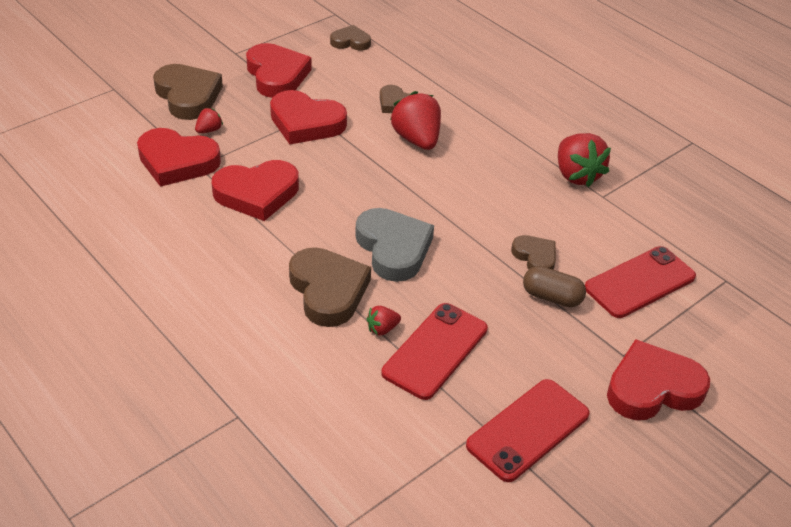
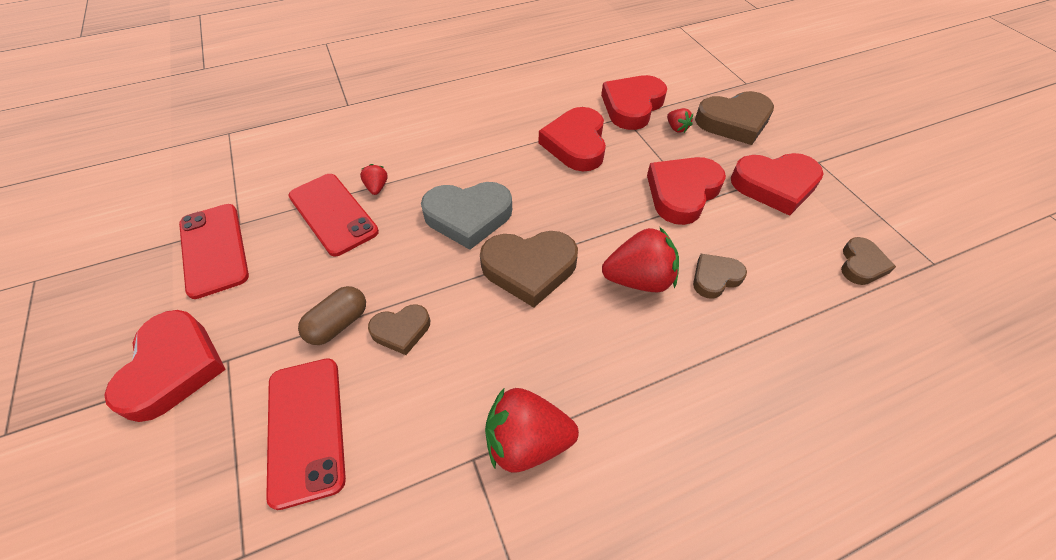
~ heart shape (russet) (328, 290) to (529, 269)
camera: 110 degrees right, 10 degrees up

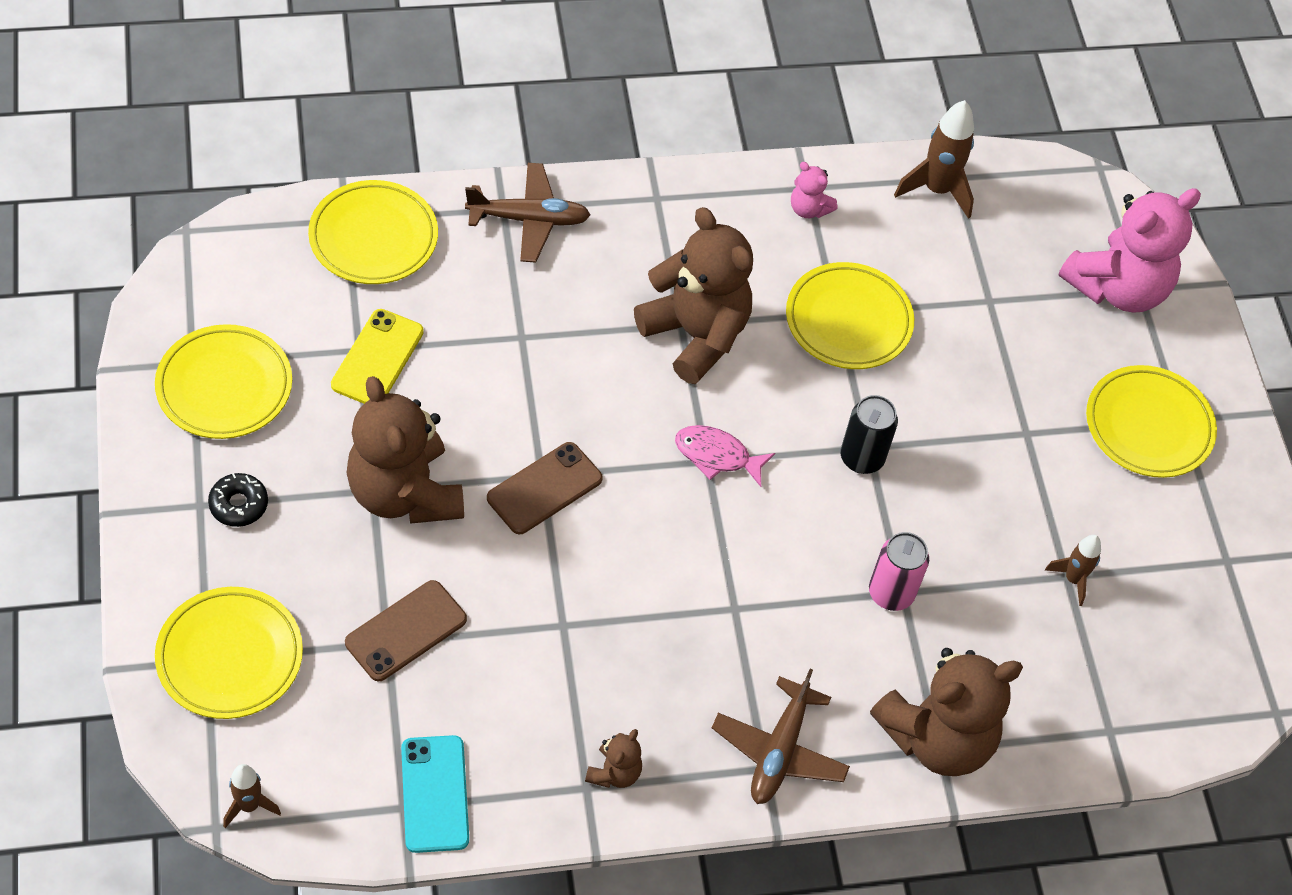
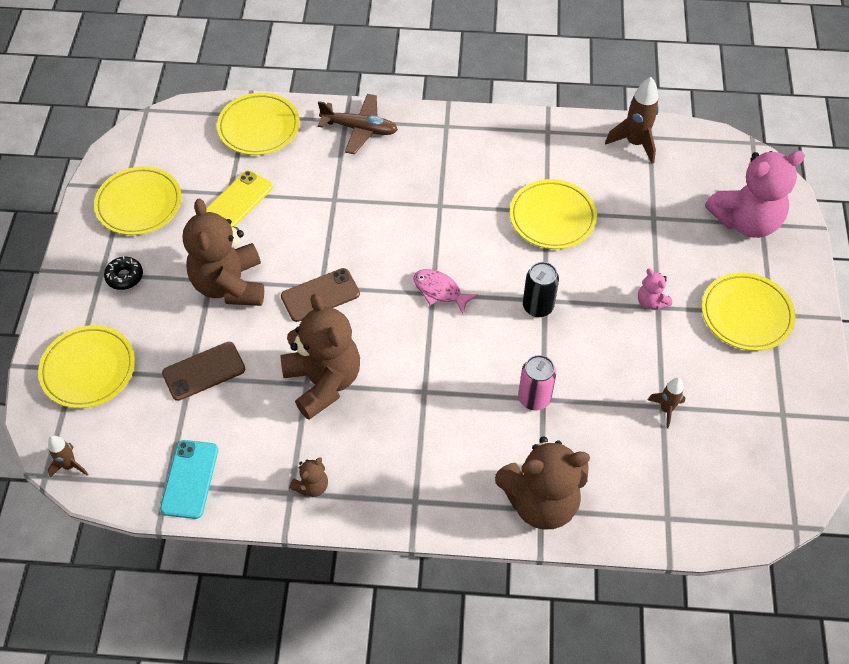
~ teddy bear (russet) (695, 335) to (323, 382)
- toy plane (russet) (779, 751)
~ teddy bear (rosy) (808, 209) to (651, 302)
camera: 20 degrees right, 0 degrees up

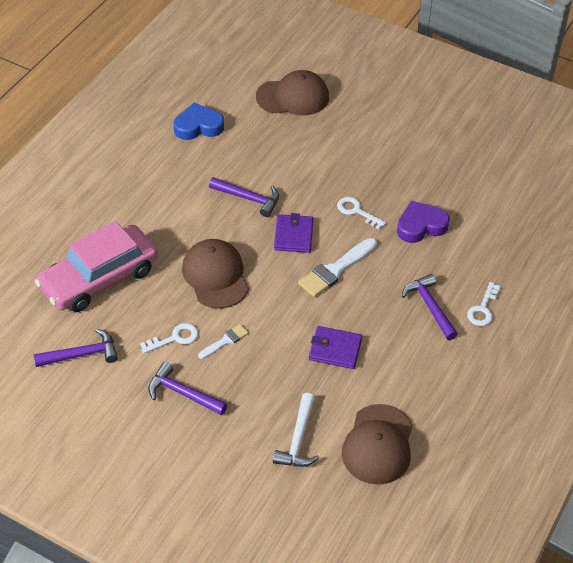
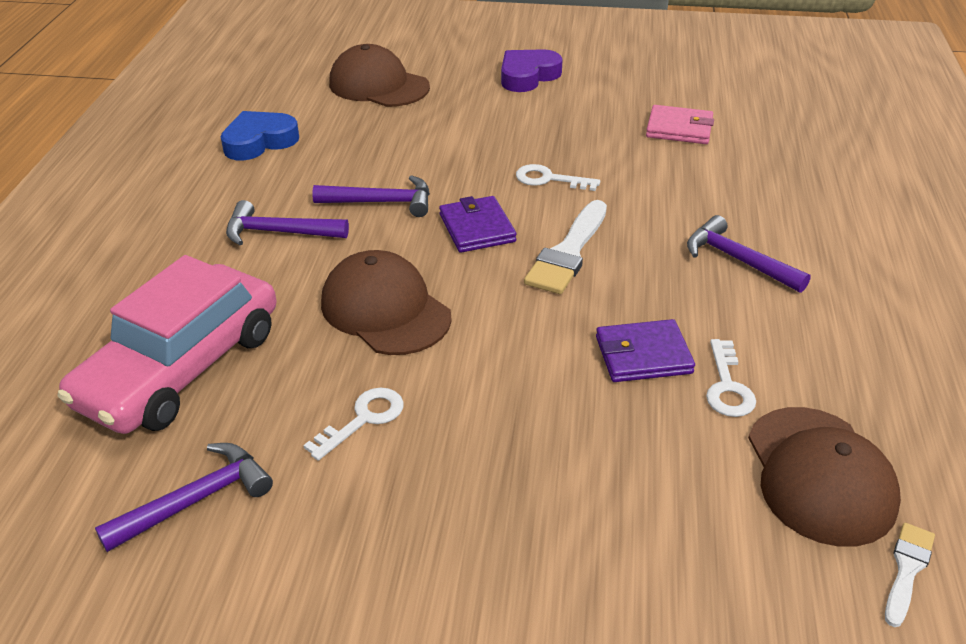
~ carpenter's hammer (purple) (182, 393) to (278, 232)
~ paintbrush (snow-white) (225, 341) to (907, 569)
~ peaked cap (russet) (293, 97) = (378, 85) 120 degrees counterclockwise
- carpenter's hammer (snow-white) (298, 439)
~ heart shape (purple) (420, 226) to (528, 76)
~ key (snow-white) (483, 309) to (727, 386)
+ wallet (rosy) (679, 128)
camera: 20 degrees left, 10 degrees down

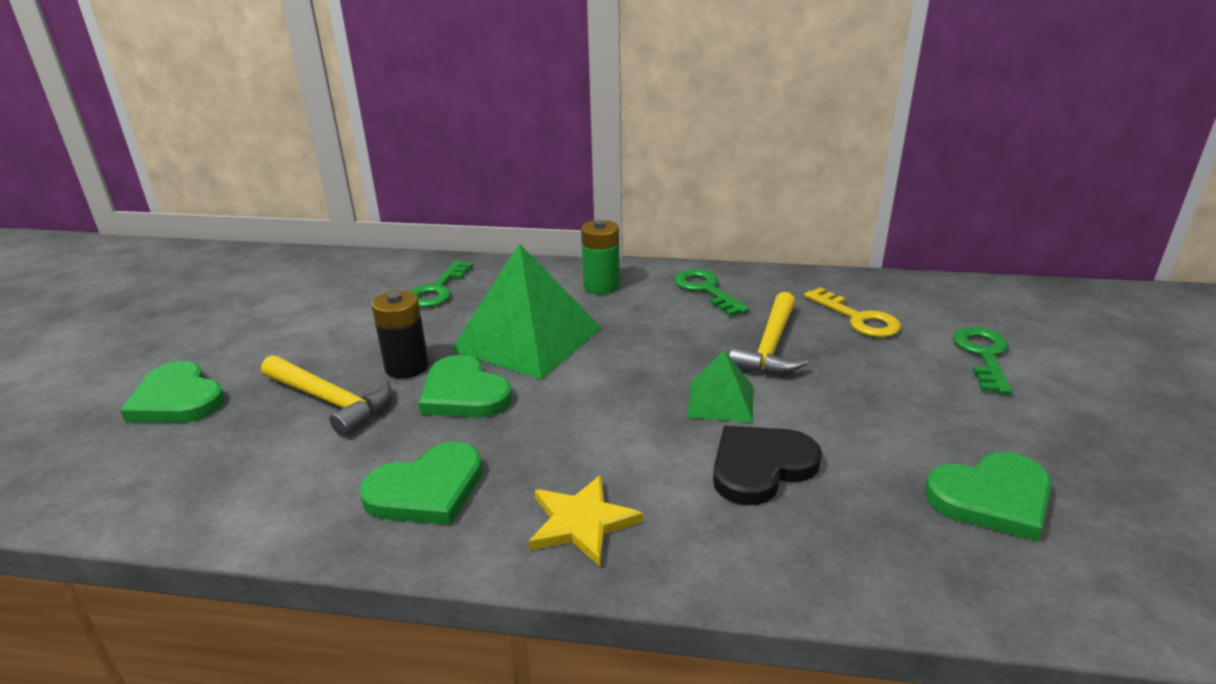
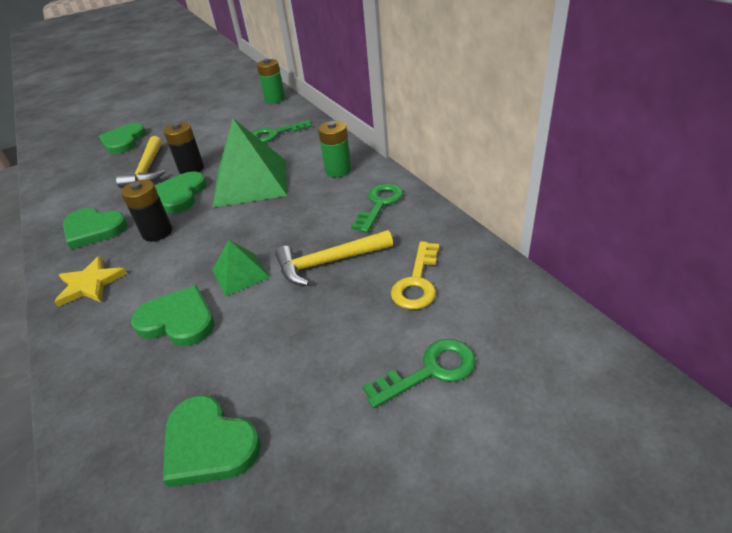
~ heart shape (black) (760, 467) to heart shape (green) (178, 320)
+ power cell (black) (157, 232)
+ power cell (green) (275, 99)
camera: 55 degrees right, 10 degrees up

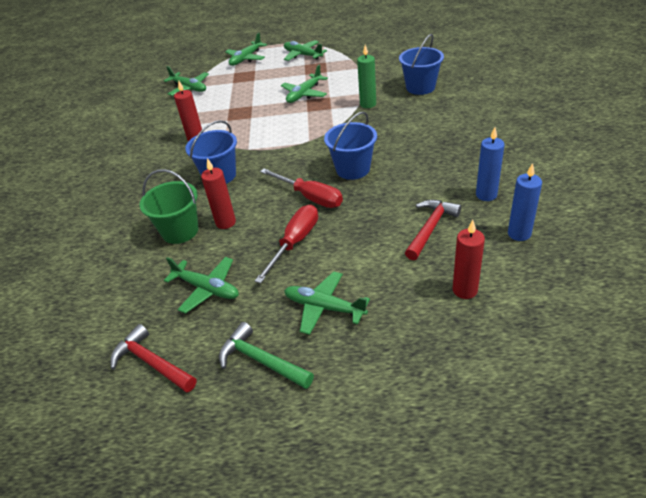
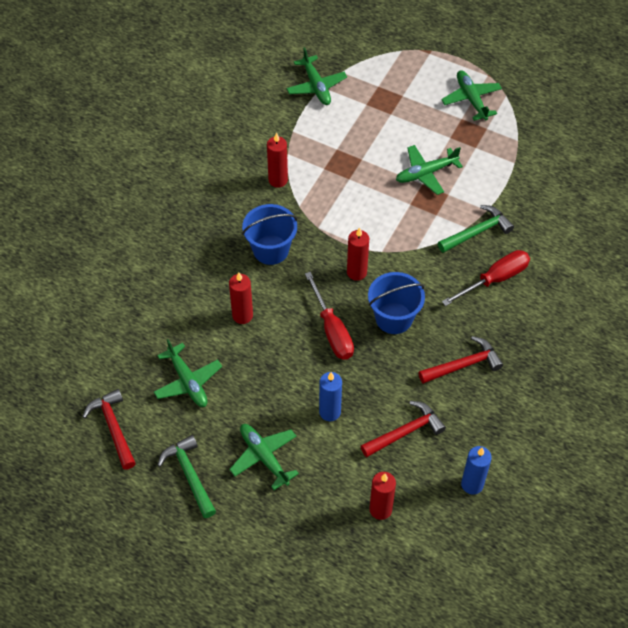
- pail (green) (180, 231)
- toy plane (green) (246, 58)
~ screwdriver (scarlet) (295, 242) to (494, 279)
~ wax candle (green) (368, 104) to carpenter's hammer (green) (477, 232)
- pail (royal blue) (420, 87)
~ wax candle (royal blue) (486, 195) to (330, 412)
+ wax candle (scarlet) (356, 272)
+ carpenter's hammer (scarlet) (463, 365)
camera: 25 degrees right, 15 degrees up

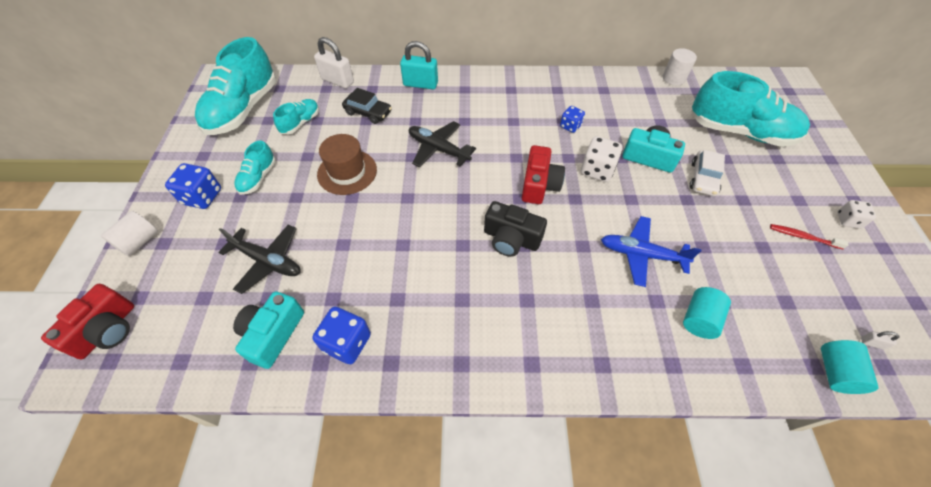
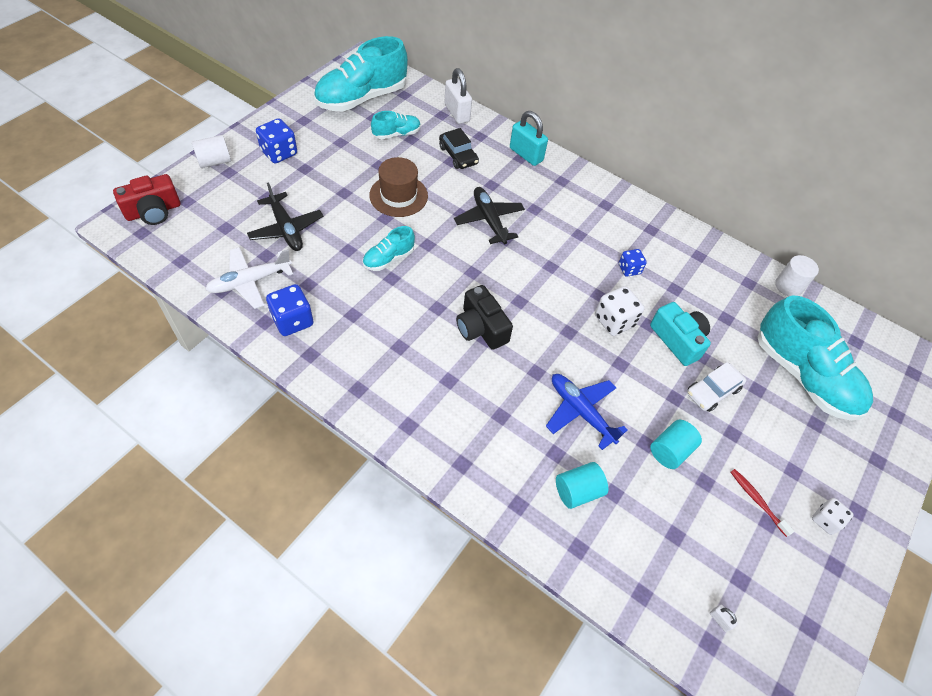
~ photo camera (aqua) (273, 334) to toy plane (snow-white) (250, 282)
~ shoe (aqua) (258, 178) to (388, 258)
- photo camera (scarlet) (539, 185)
~ solid cylinder (aqua) (835, 372) to (670, 451)
camera: 30 degrees right, 0 degrees up

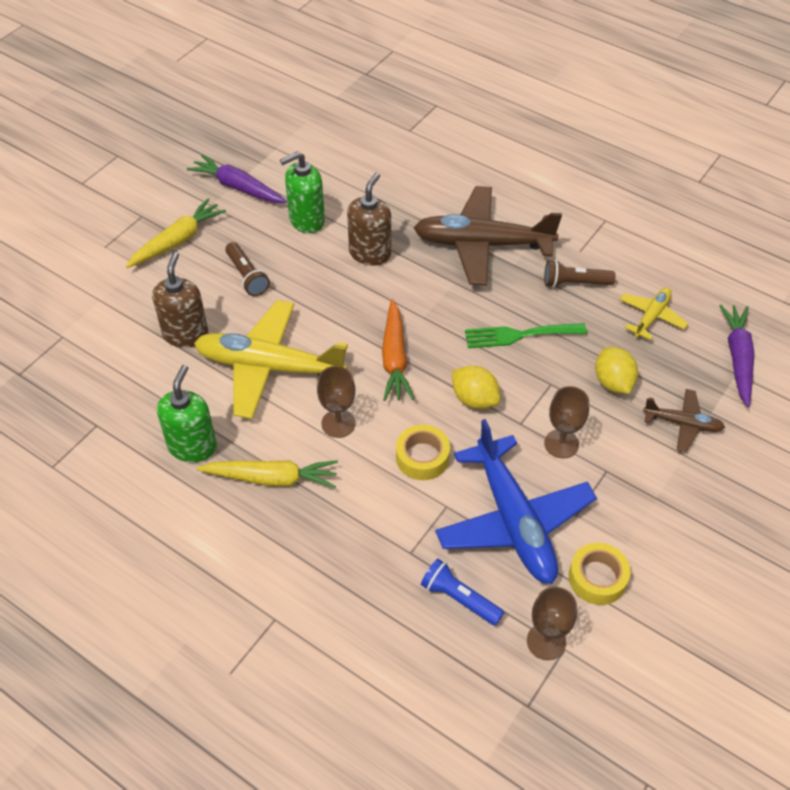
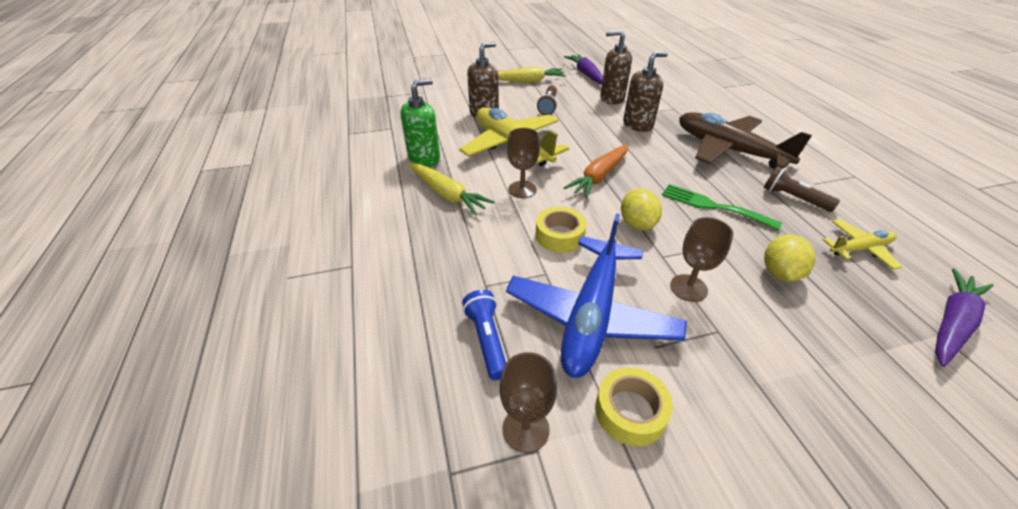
~ soap dispenser (green) (306, 220) to soap dispenser (russet) (612, 98)
- toy plane (russet) (683, 424)
camera: 40 degrees right, 10 degrees down

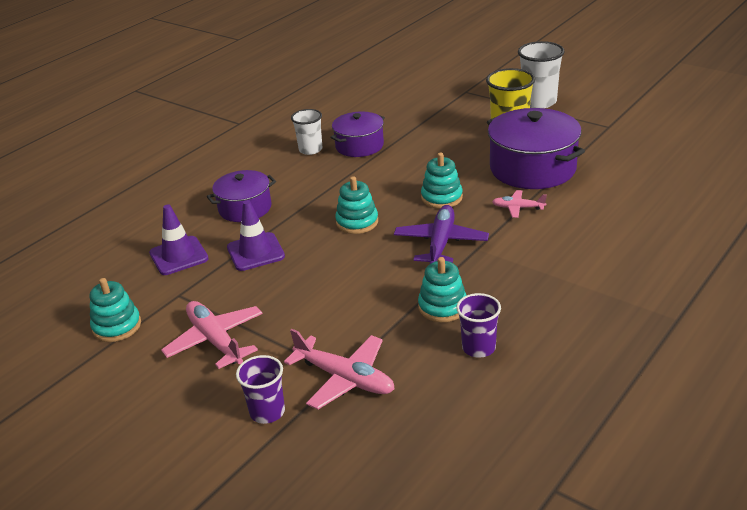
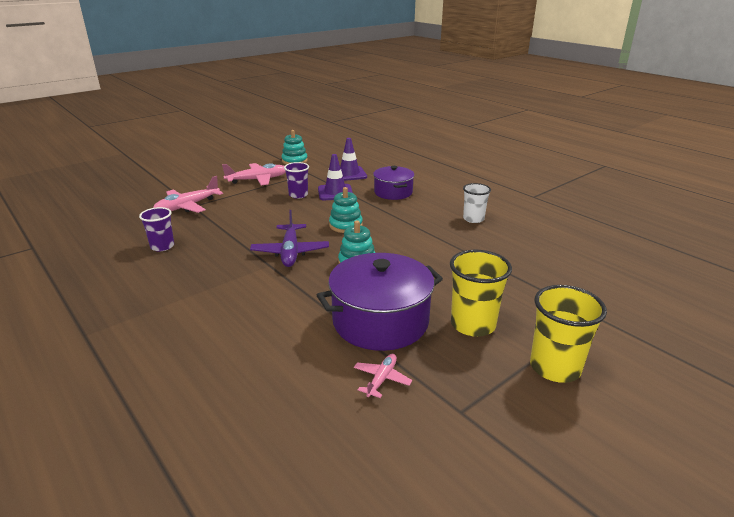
~ cup (purple) (267, 412) to (298, 195)
- stockpot (purple) (359, 146)
~ toy plane (purple) (441, 243) = (290, 252) 60 degrees clockwise
- stacking rings (aqua) (442, 307)
~ toy plane (rosy) (518, 208) to (382, 379)
~ cup (snow-white) (539, 102) to cup (yellow) (555, 367)
camera: 100 degrees right, 5 degrees down

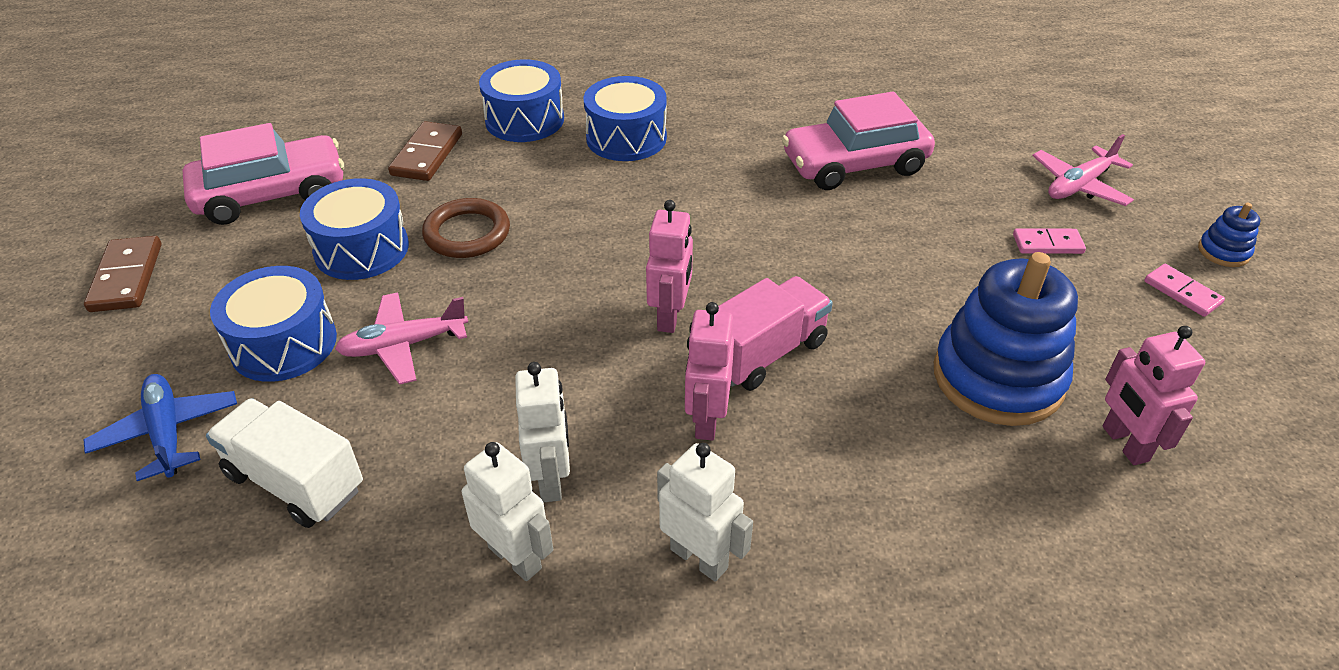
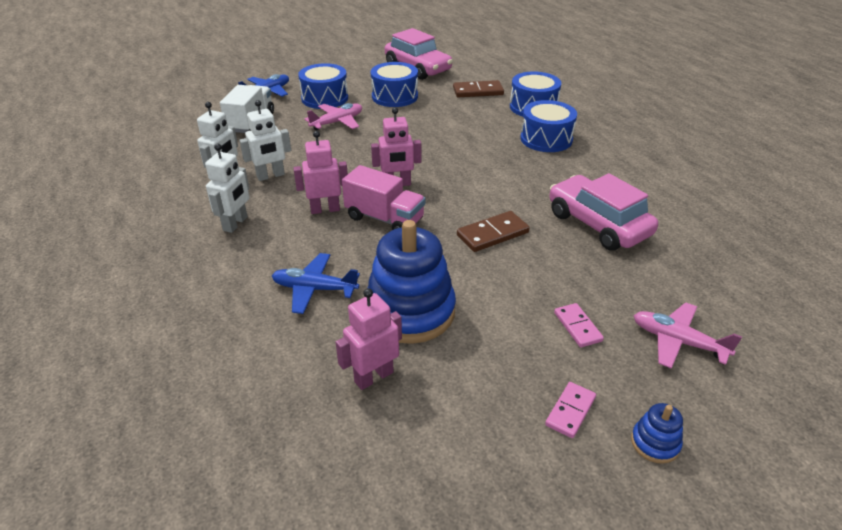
~ domino tile (russet) (127, 277) to (492, 234)
~ toy plane (rosy) (403, 345) = (337, 122) 90 degrees clockwise
- torus (russet) (467, 233)
+ toy plane (royal blue) (314, 289)
camera: 70 degrees right, 5 degrees down

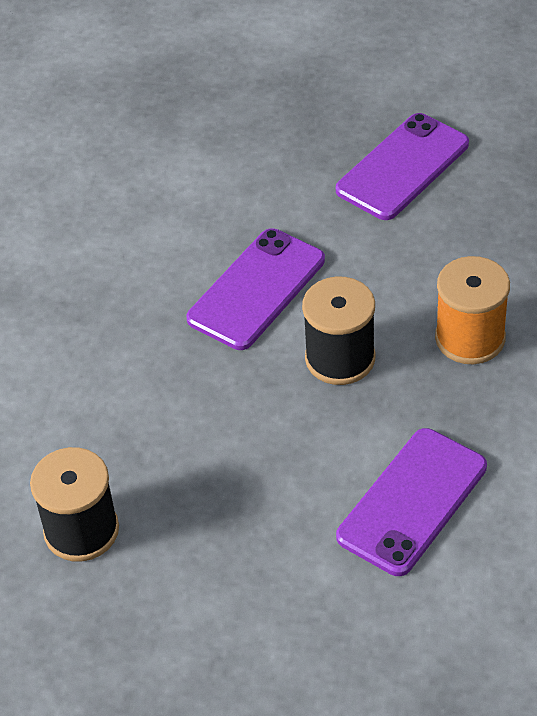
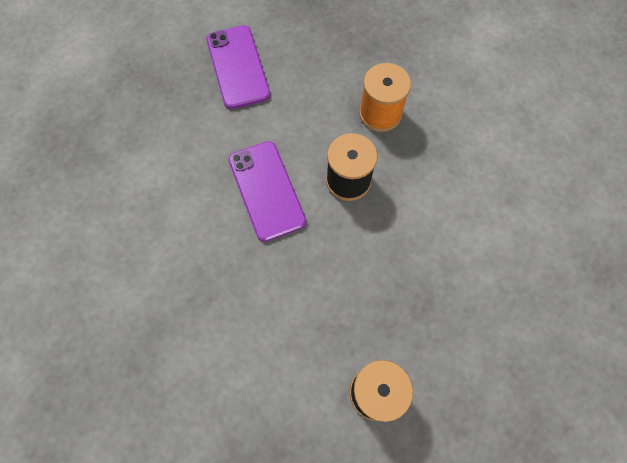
- smartphone (purple) (412, 501)
camera: 60 degrees left, 20 degrees up

